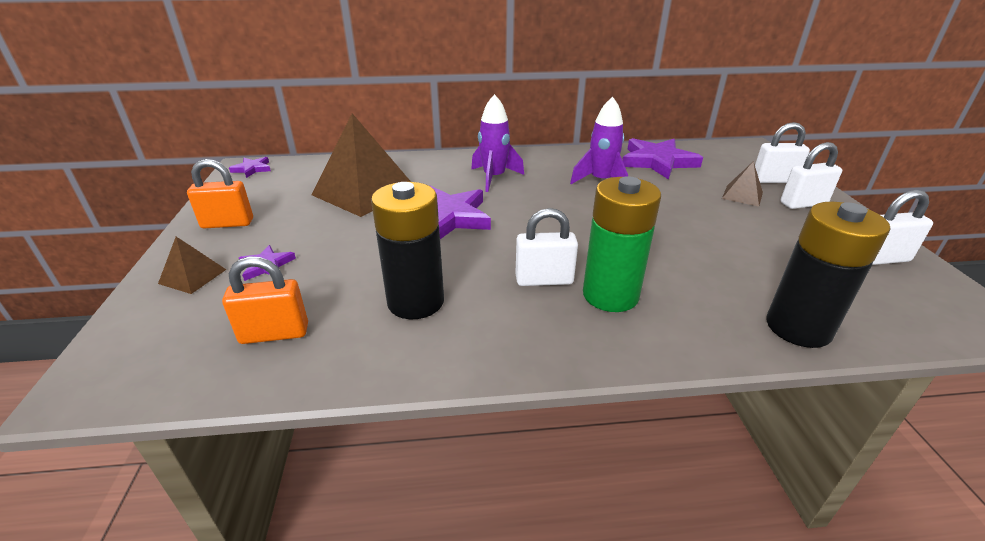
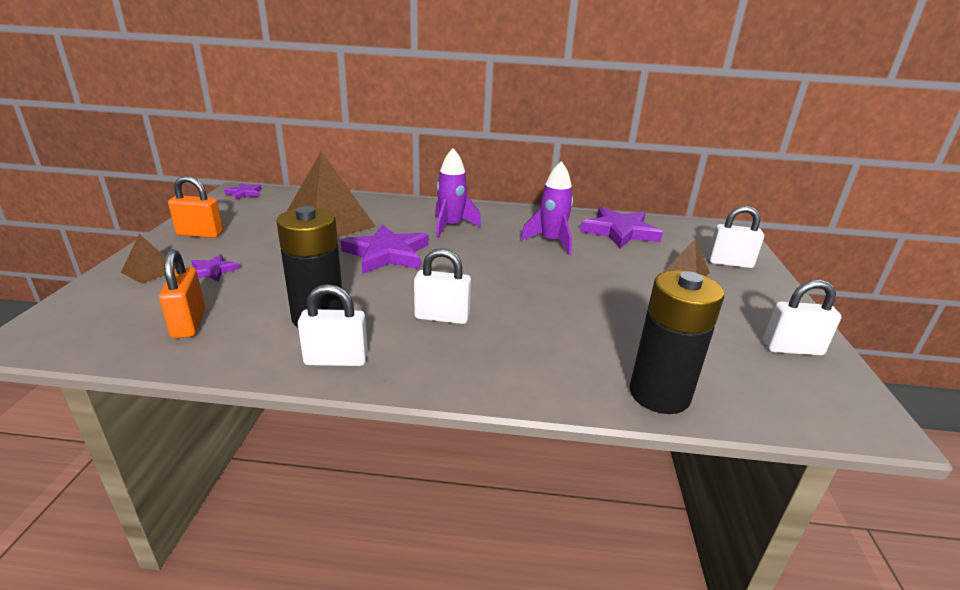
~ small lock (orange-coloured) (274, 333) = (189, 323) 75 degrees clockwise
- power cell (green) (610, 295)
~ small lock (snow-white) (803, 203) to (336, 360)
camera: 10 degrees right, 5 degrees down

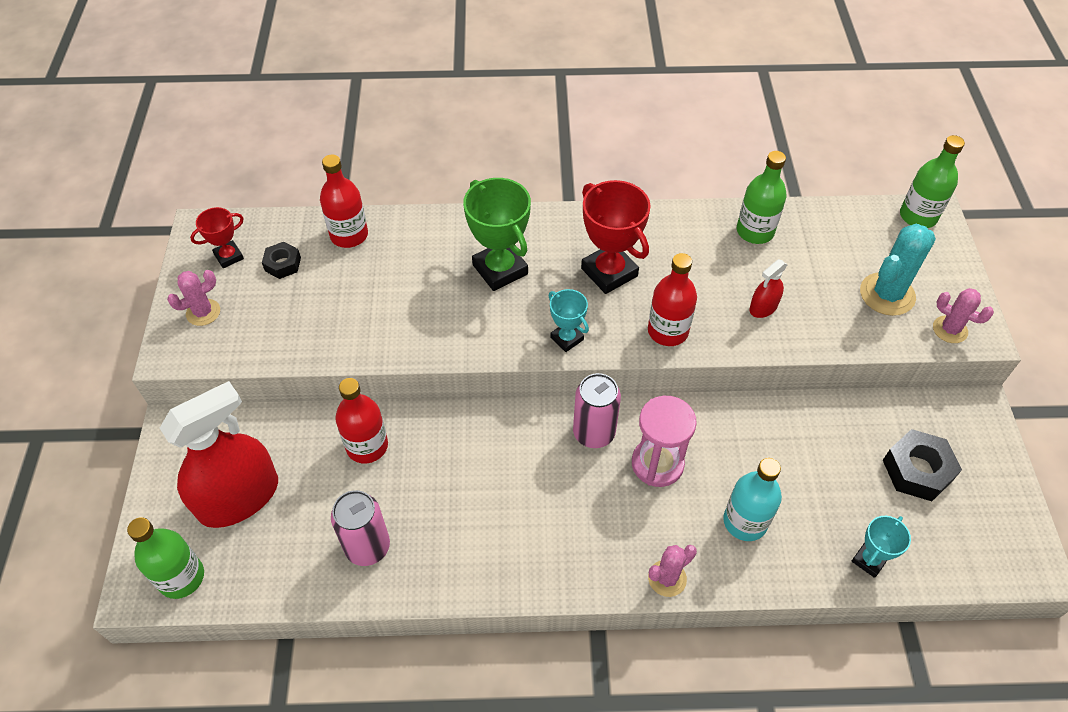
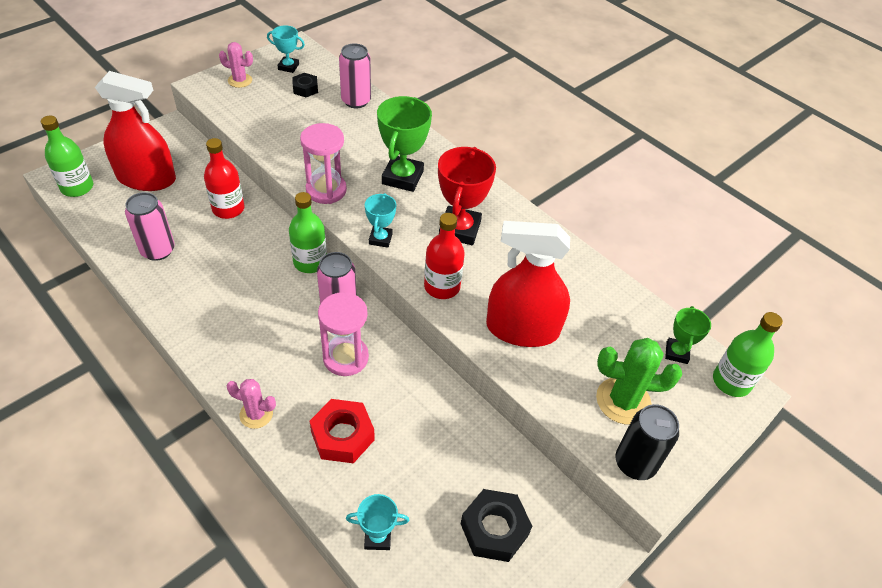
~ award cup (scarlet) (229, 256) to award cup (aqua) (288, 67)
~ drink bottle (scarlet) (349, 235) to tin (rosy) (356, 101)
~ drink bottle (aqua) (745, 521) to nut (scarlet) (342, 436)
~ drink bottle (green) (755, 231) to (310, 262)
~ spray bottle (scarlet) (763, 307) = (522, 329) x2.27
~ saguaro cactus (aqua) (887, 294) to saguaro cactus (green) (623, 401)
~ saguaro cactus (rosy) (950, 329) to tin (black) (635, 463)
+ sand timer (rosy) (326, 190)
+ award cup (green) (676, 353)
camera: 45 degrees right, 5 degrees down

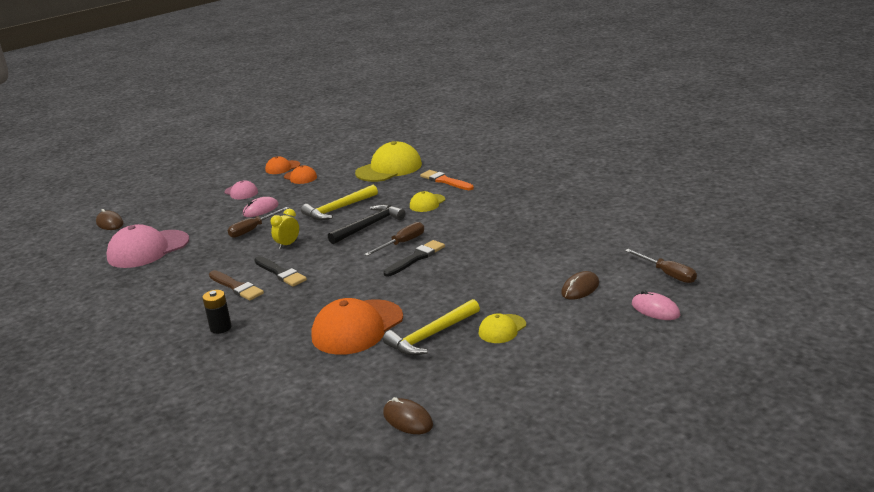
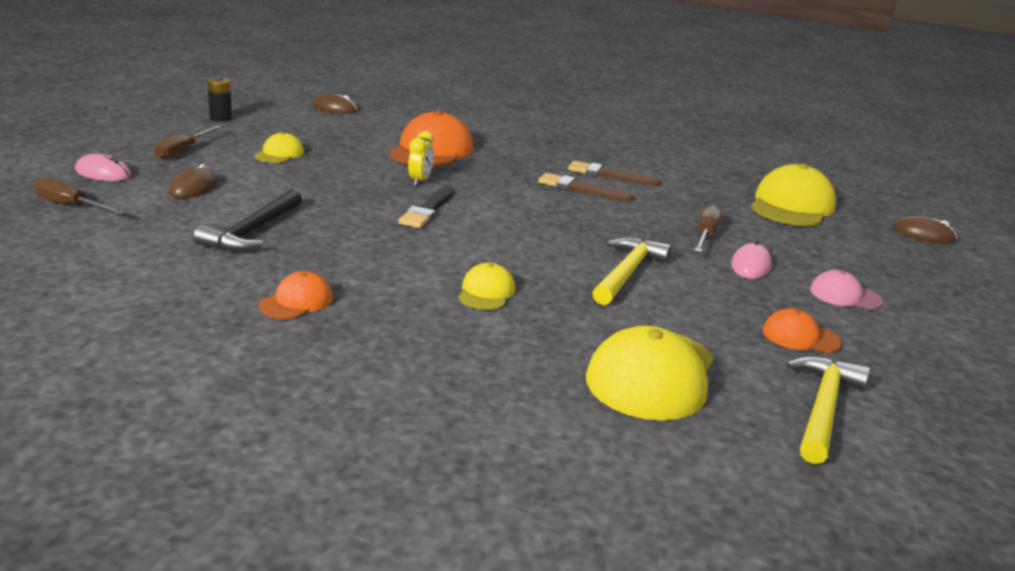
~ peaked cap (rosy) (148, 249) to peaked cap (yellow) (792, 206)
~ power cell (black) (220, 328) to (221, 118)
~ paintbrush (black) (280, 273) to paintbrush (russet) (580, 189)
~ peaked cap (orange-coloured) (282, 167) to (296, 301)
~ bedside clock (yellow) (288, 244) to (420, 181)
~ carpenter's hammer (black) (369, 226) to (252, 231)
~ screwdriver (russet) (402, 243) to (183, 151)
~ carpenter's hammer (yellow) (431, 335) to (823, 408)
- paintbrush (orange-coloured) (445, 181)
camera: 150 degrees right, 0 degrees up

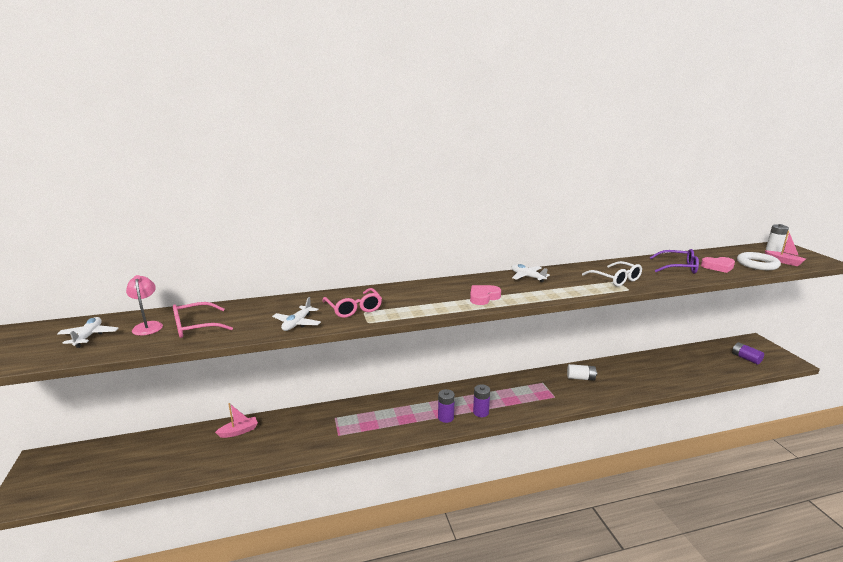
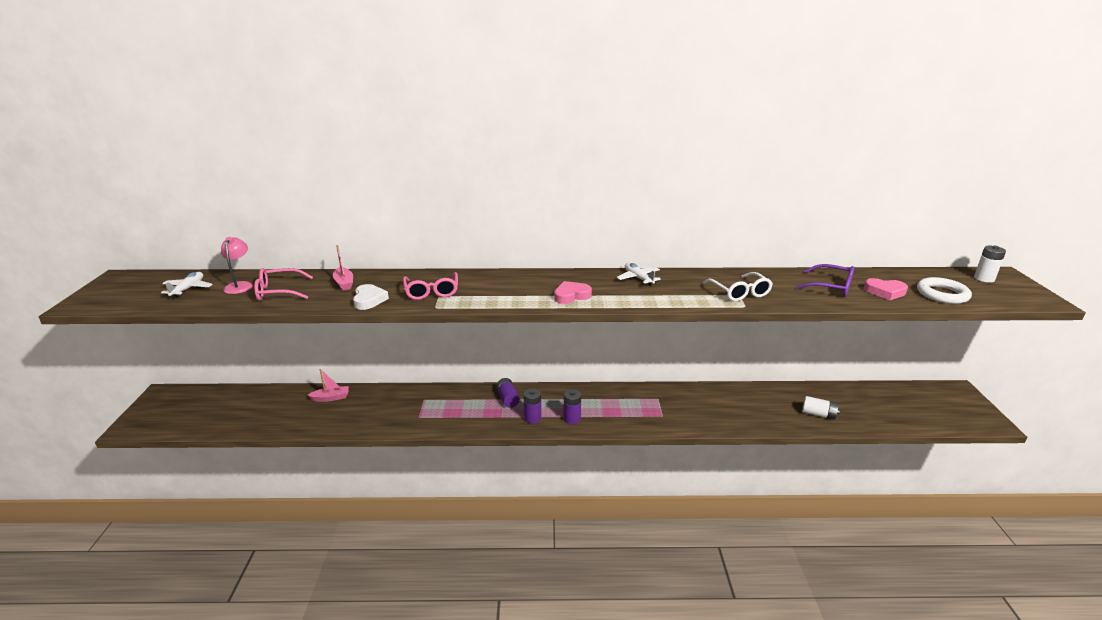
~ toy plane (snow-white) (297, 323) to heart shape (snow-white) (369, 300)
~ power cell (snow-white) (580, 378) to (818, 414)
~ power cell (purple) (746, 358) to (508, 399)
~ sailboat (rosy) (784, 262) to (344, 283)
camera: 15 degrees right, 5 degrees up

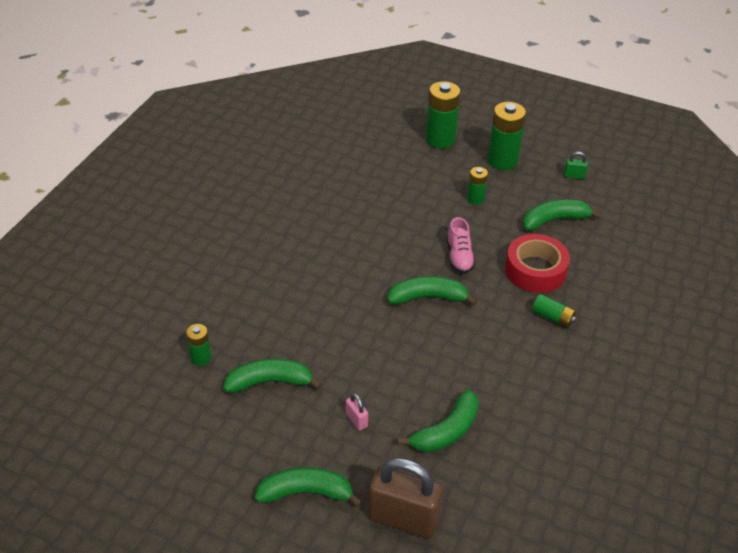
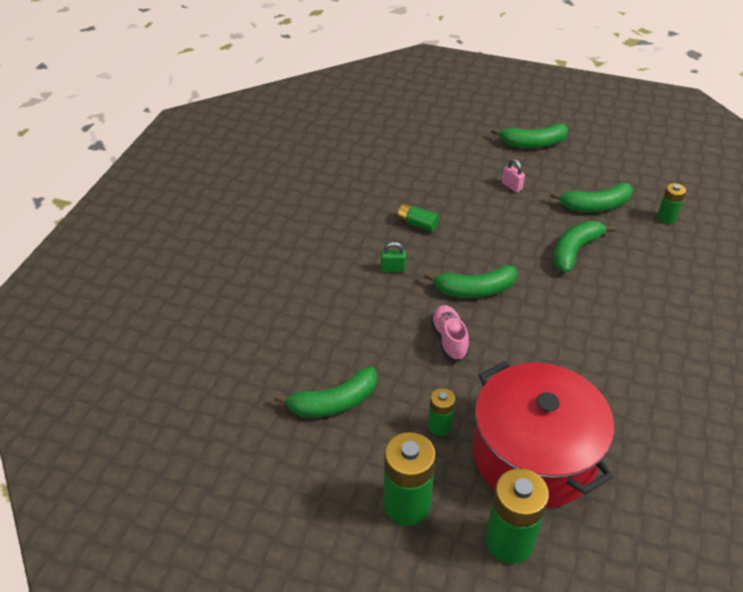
- small lock (russet) (403, 518)
~ banana fruit (green) (446, 431) to (574, 251)
- roll of tape (scarlet) (535, 270)
~ power cell (green) (553, 317) to (417, 224)
~ small lock (green) (574, 176) to (393, 269)
+ stockpot (scarlet) (534, 455)
camera: 175 degrees right, 0 degrees up

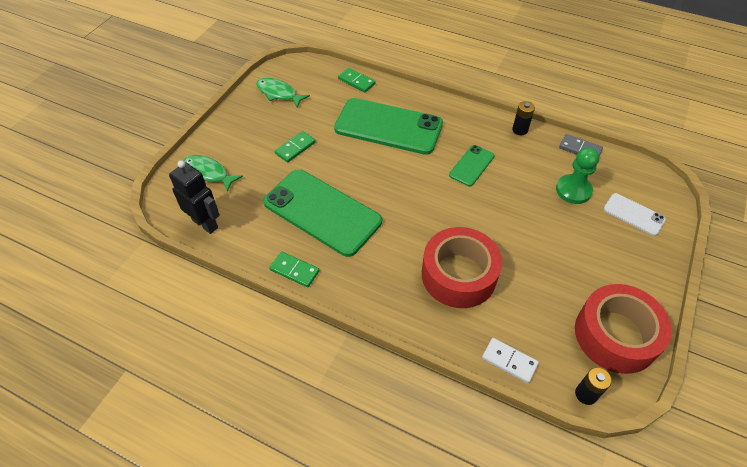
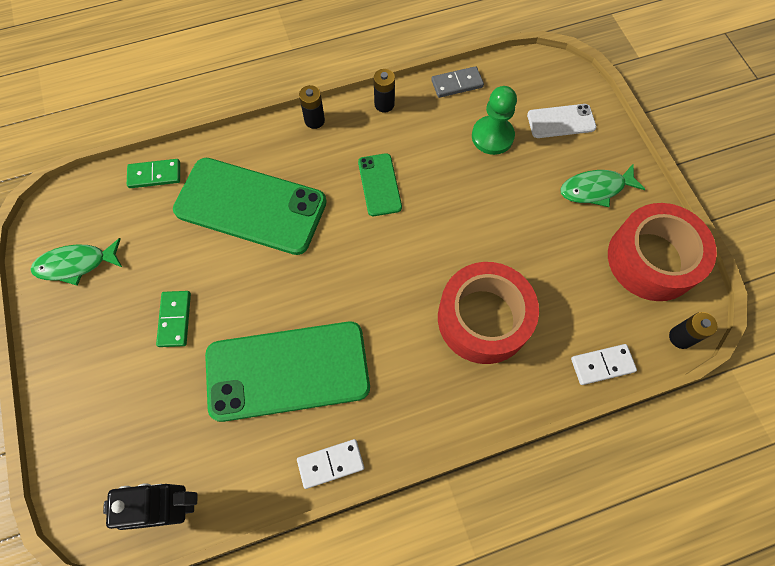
~ fish figure (green) (208, 173) to (595, 189)
~ domino tile (green) (294, 270) to domino tile (snow-white) (331, 464)
~ smartphone (green) (388, 126) = (250, 206) 45 degrees clockwise
+ power cell (black) (314, 120)
camera: 45 degrees left, 15 degrees up

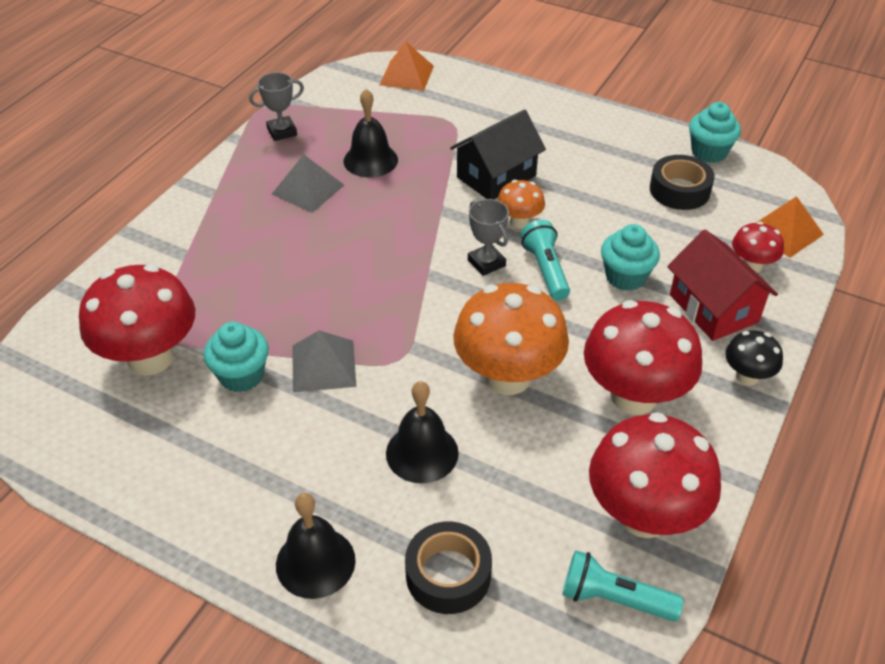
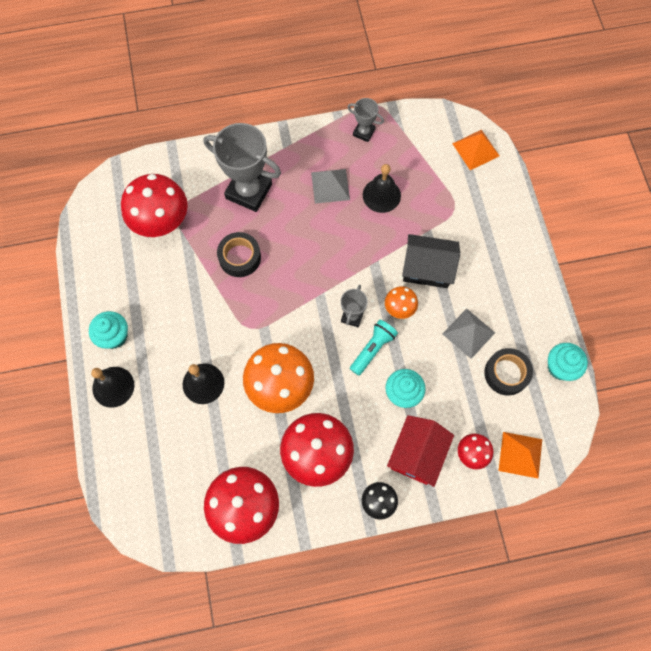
~ cupcake (aqua) (241, 376) to (114, 336)
~ pyramid (ash-grey) (323, 365) to (468, 333)
~ roll of tape (black) (448, 574) to (240, 257)
- flashlight (aqua) (613, 598)
+ award cup (ash-grey) (249, 191)
camera: 50 degrees right, 25 degrees up

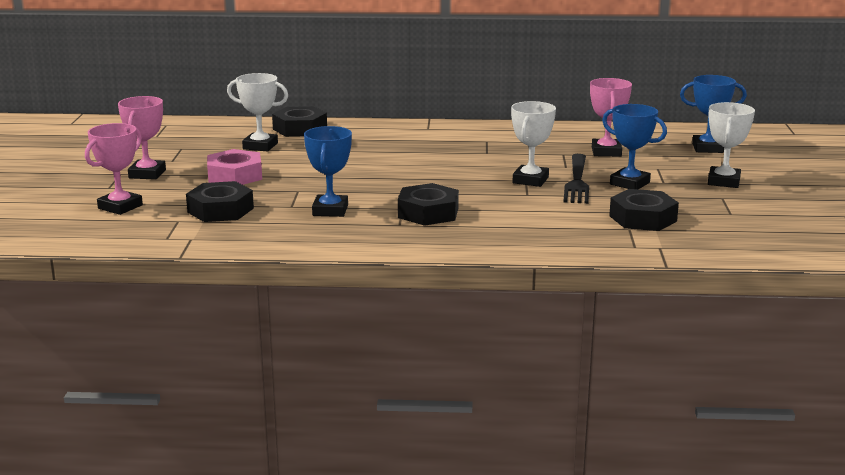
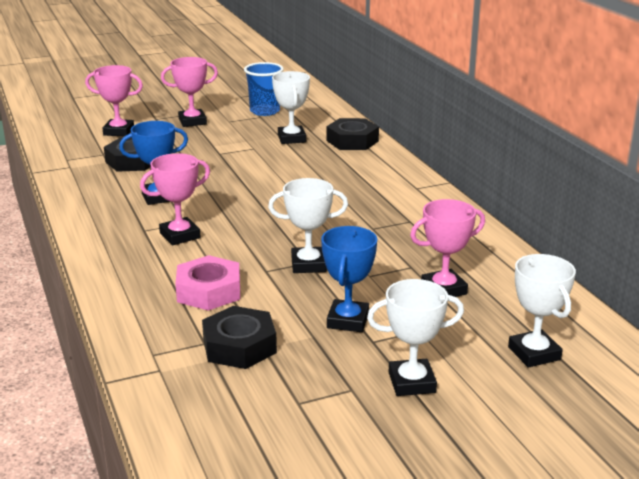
~ nut (rosy) (235, 176) to (209, 291)
~ nut (black) (428, 213) to award cup (rosy) (180, 235)
- dinner fork (black) (577, 181)
~ award cup (royal blue) (707, 148) to award cup (snow-white) (534, 353)
+ cup (royal blue) (264, 111)
camera: 65 degrees right, 5 degrees up

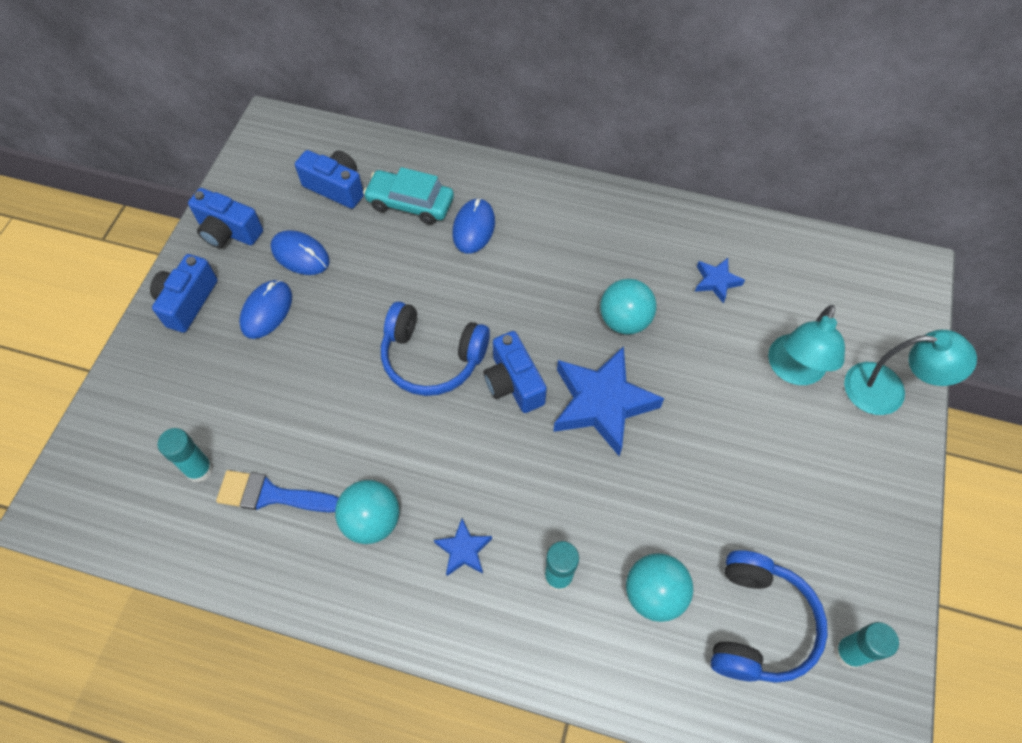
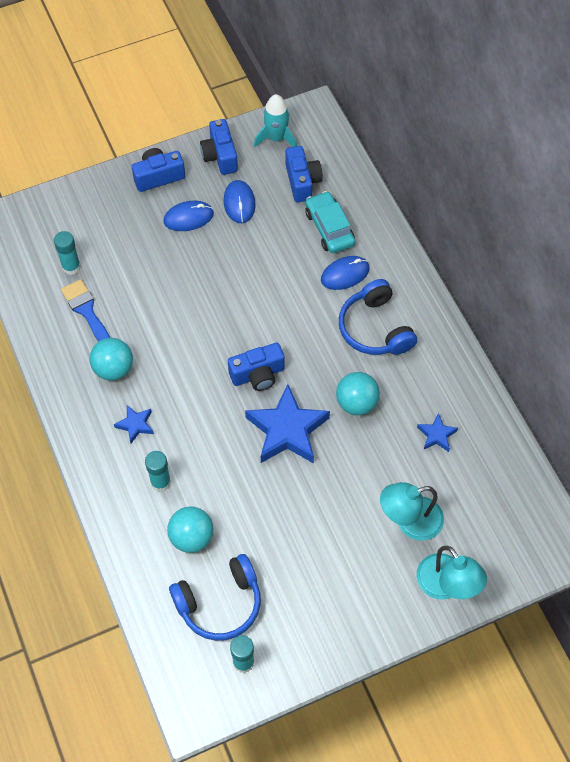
~ headset (royal blue) (432, 358) to (375, 328)
~ photo camera (royal blue) (513, 383) = (258, 375) 135 degrees counterclockwise
+ toy rocket (aqua) (276, 138)
camera: 50 degrees right, 0 degrees up

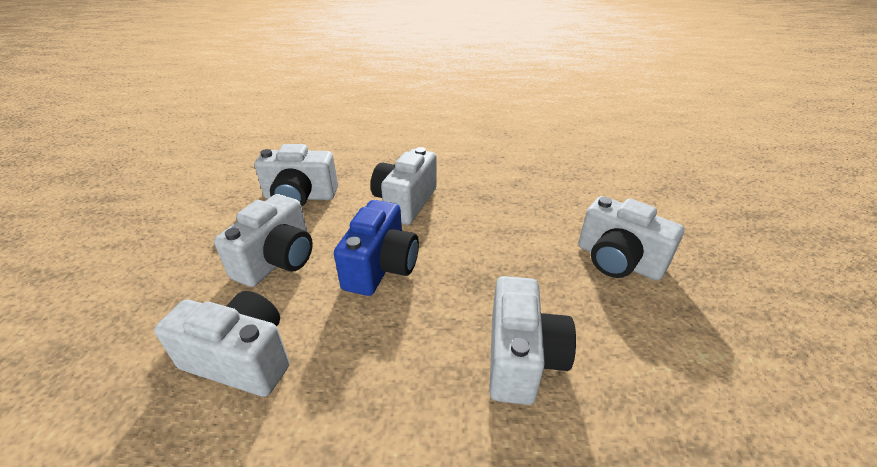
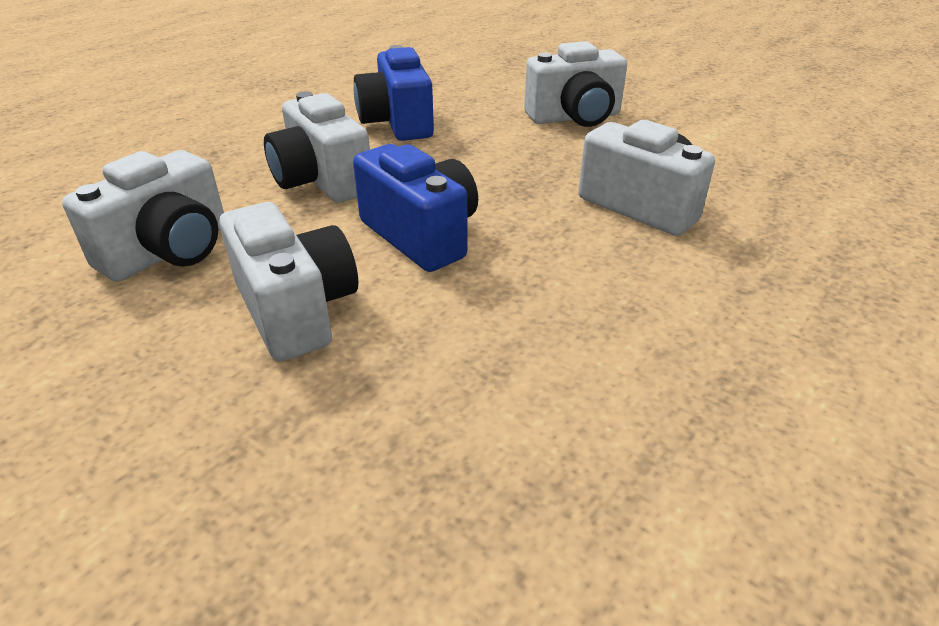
- photo camera (snow-white) (241, 359)
+ photo camera (royal blue) (397, 123)
camera: 55 degrees left, 0 degrees up

